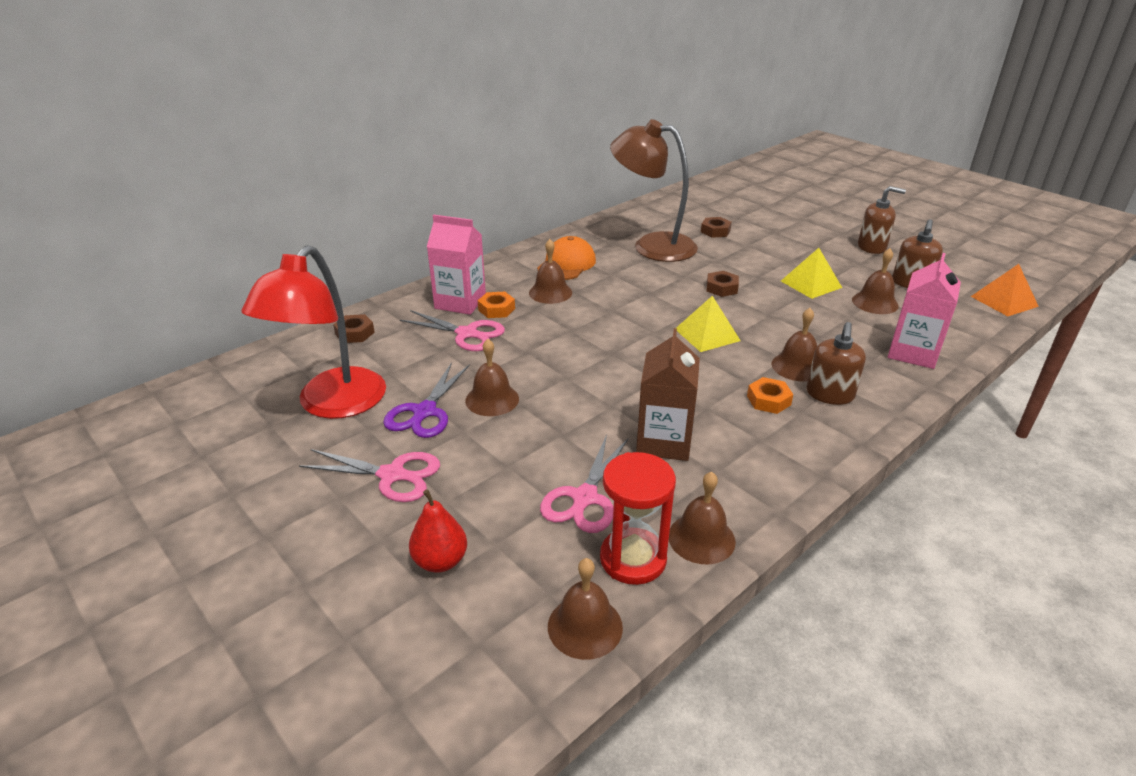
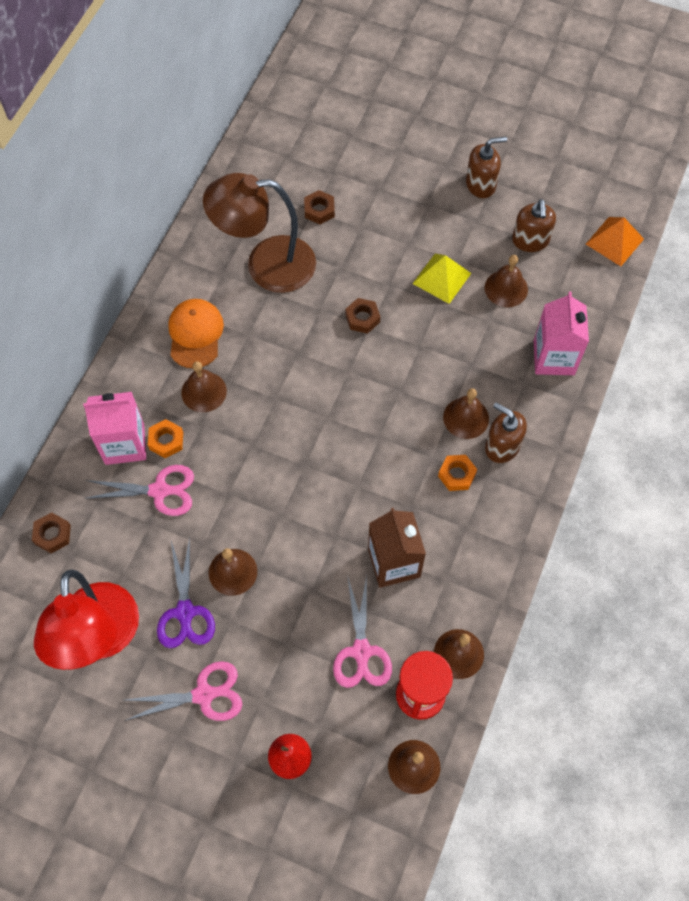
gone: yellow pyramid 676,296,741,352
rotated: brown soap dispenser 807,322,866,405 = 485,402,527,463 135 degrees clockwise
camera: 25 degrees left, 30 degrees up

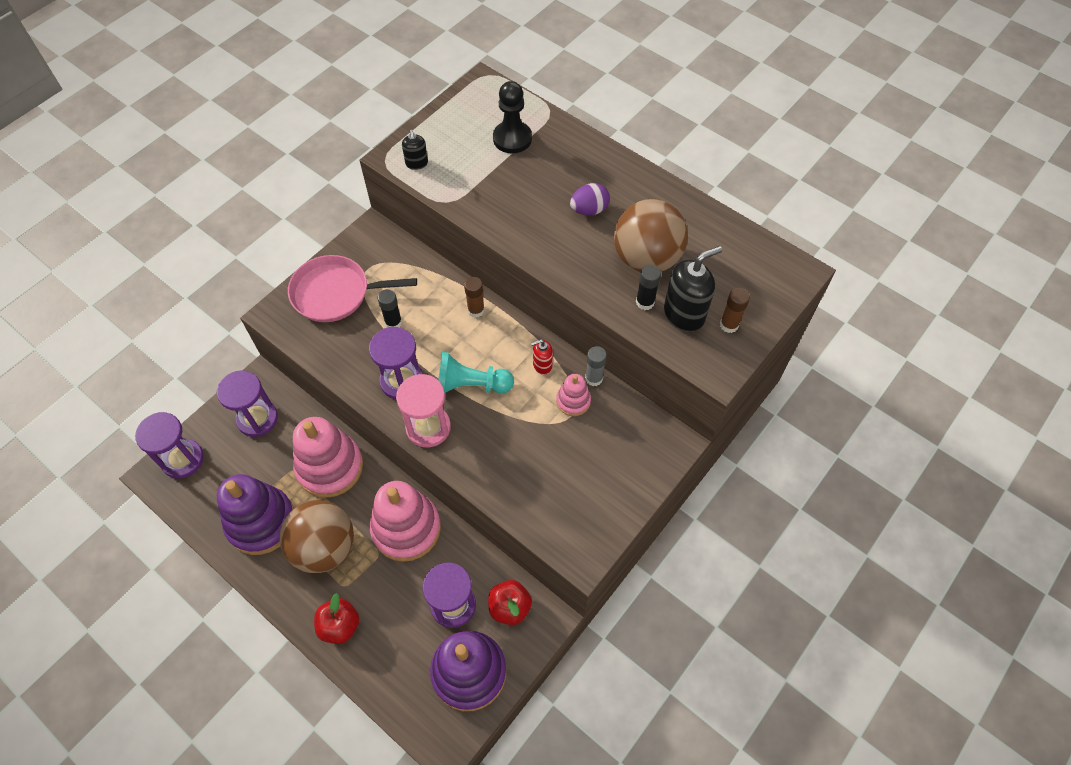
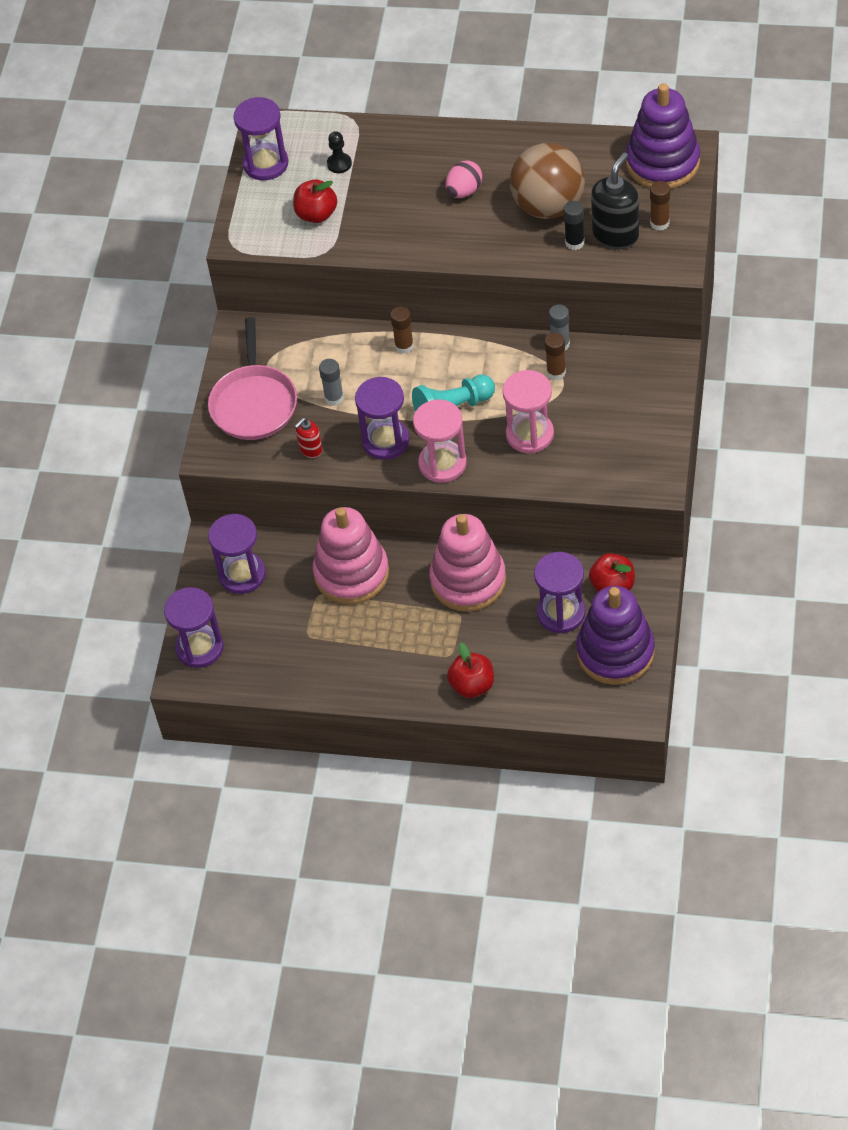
gone: brown ball 280,500,354,573; black soap dispenser 402,130,428,170
new: purple hourglass 234,97,288,180; red apple 293,179,337,223; pink hourglass 503,370,554,453
shifted: purple stacking toy 217,474,294,555 to 626,83,700,189; red soap dispenser 531,340,553,375 to 295,418,323,458
swapped: pink stacking toy 556,374,591,416 to brown glue stick 545,333,566,380
repainted: black glue stick 378,289,402,328 to grey glue stick 319,359,344,406; purple egg 570,183,610,215 to pink egg 446,161,482,198
rotated: pink pan 288,255,417,322 = 208,317,297,440 60 degrees counterclockwise
scaled: black pawn 493,81,532,153 = 327,131,352,173 x0.56
camera: 25 degrees left, 5 degrees down

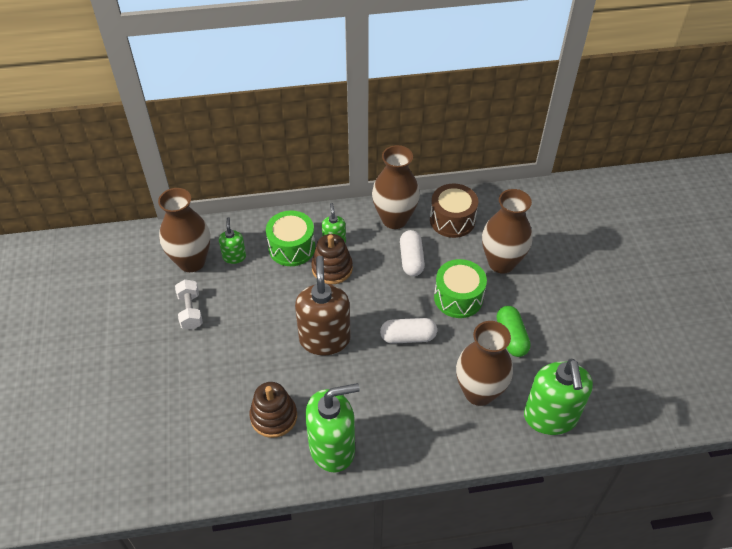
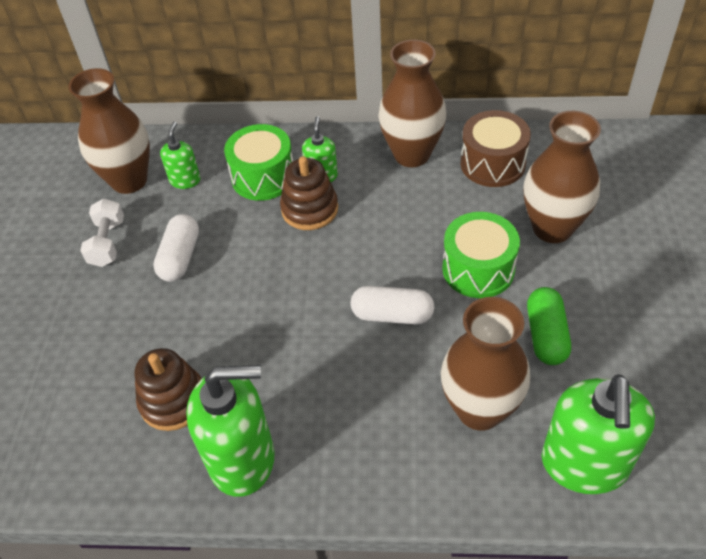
gone: brown soap dispenser 295,256,351,356
shifted: white capsule 400,230,425,276 to 153,214,199,282
camera: 15 degrees right, 0 degrees up

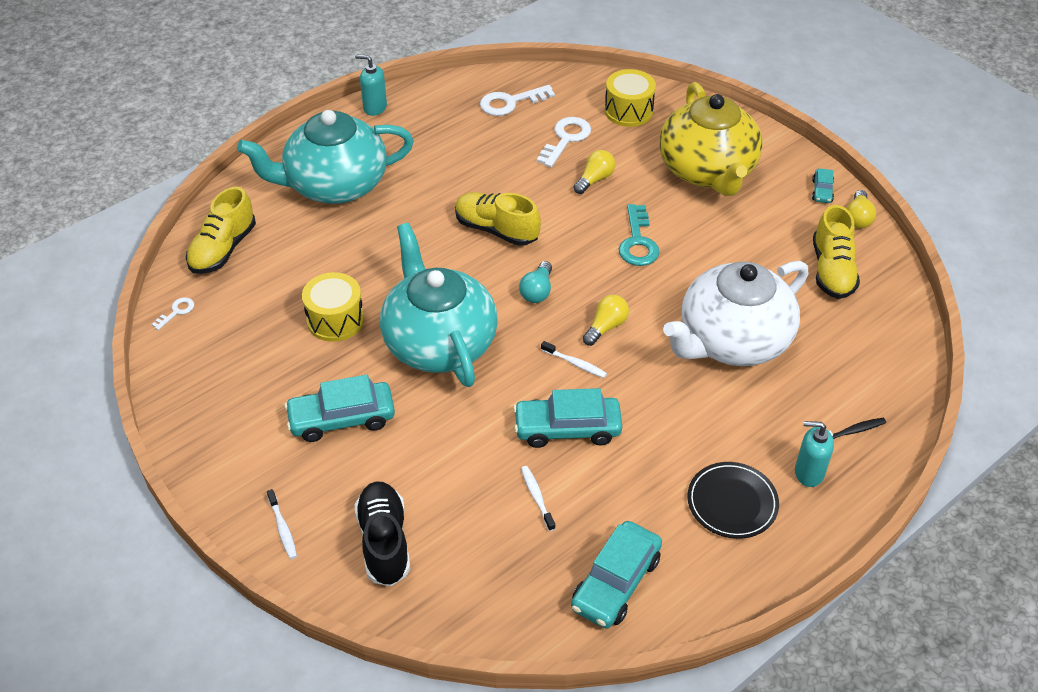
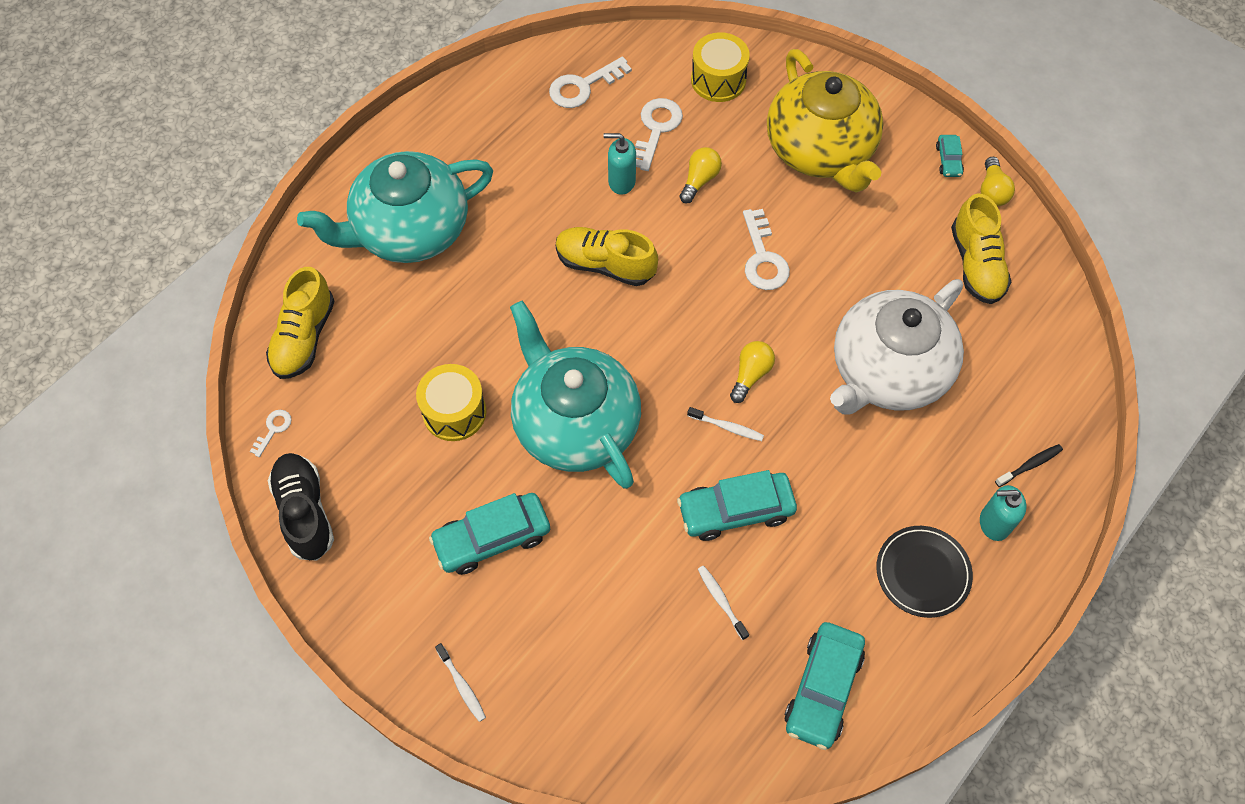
gone: turquoise light bulb 519,261,552,303
shifted: black shoe 354,482,410,586 to 267,453,334,561; turquoise soap dispenser 355,54,387,116 to 604,133,636,195
repainted: turquoise key 619,204,660,266 to white key 743,209,790,290
camera: 10 degrees left, 15 degrees up

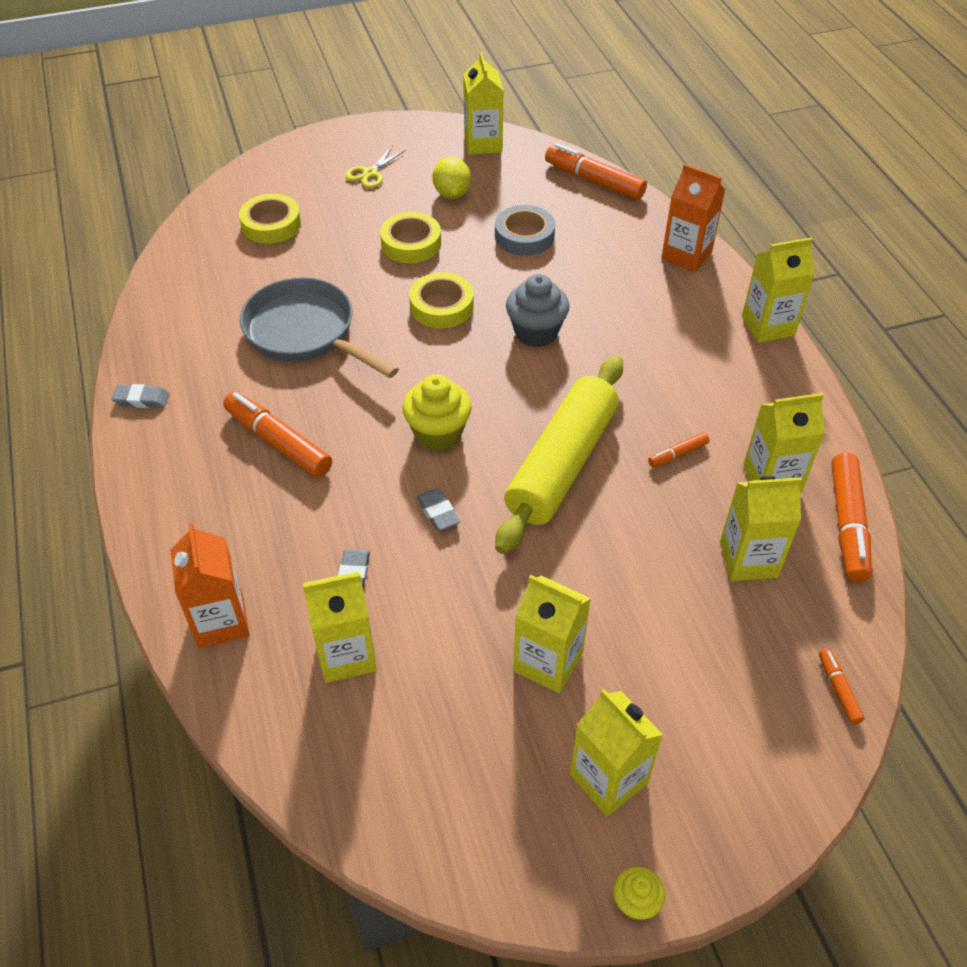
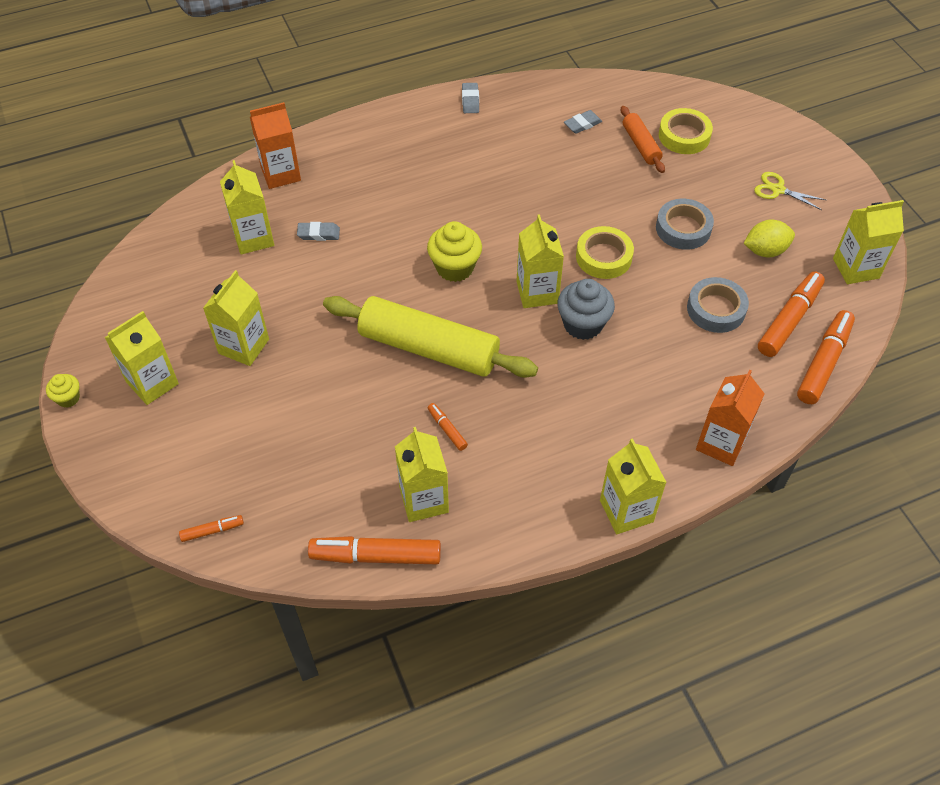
gone: grey pan 240,277,399,378
new: orange rolling pin 621,106,665,173
shifted: orange marker 223,392,332,478 to 758,271,825,357; grey eraser 417,488,460,531 to 564,110,602,134; yellow carton 720,476,802,581 to 516,214,564,308
repainted: yellow tape 380,212,441,263 to grey tape 656,199,714,250
camera: 85 degrees right, 5 degrees up

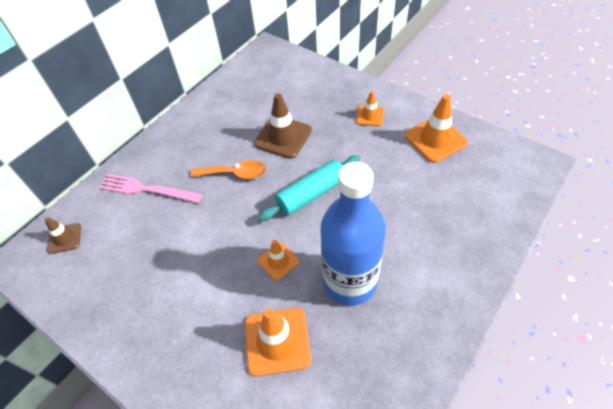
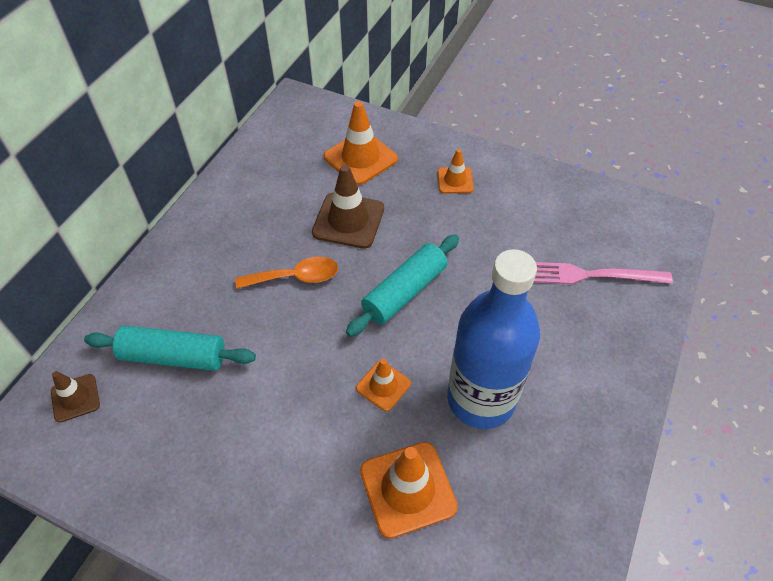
new: turquoise rolling pin 84,326,256,371
shifted: pink fork 99,174,202,203 to 534,262,673,284; orange traffic cone 405,94,468,163 to 324,101,398,185
camera: 15 degrees left, 0 degrees up

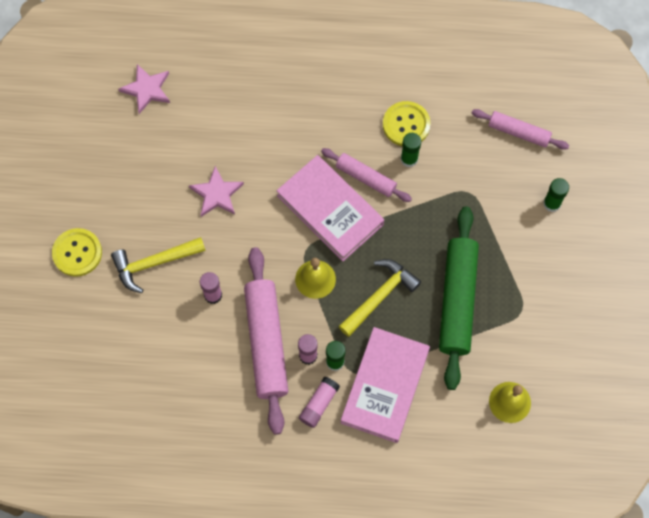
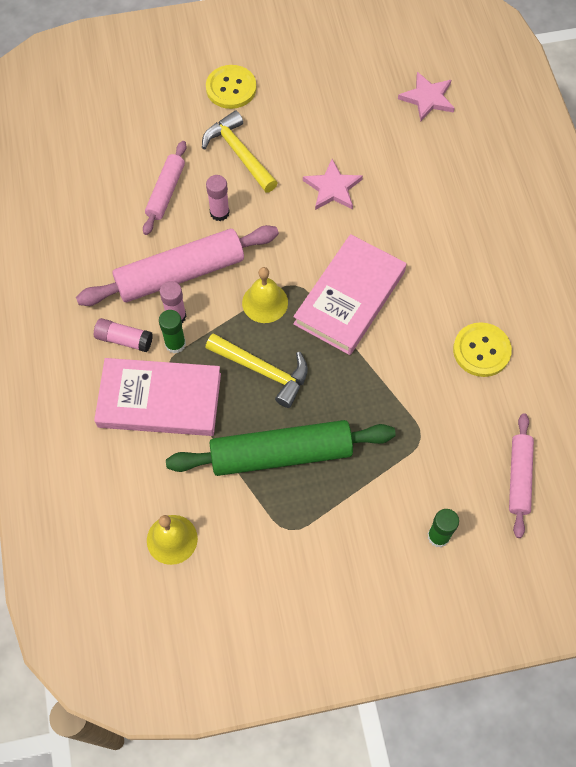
gone: green glue stick 401,133,421,167
shifted: pink rolling pin 321,148,412,202 to 143,141,187,235
camera: 75 degrees right, 5 degrees down

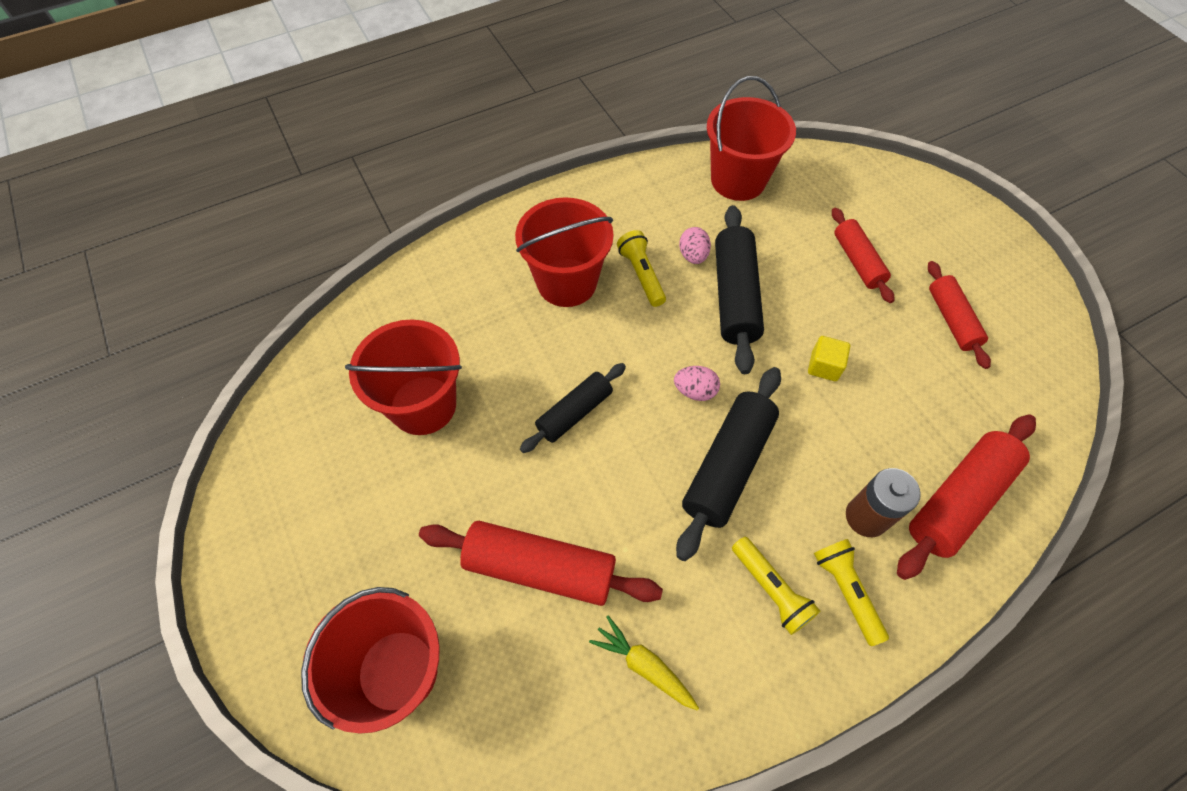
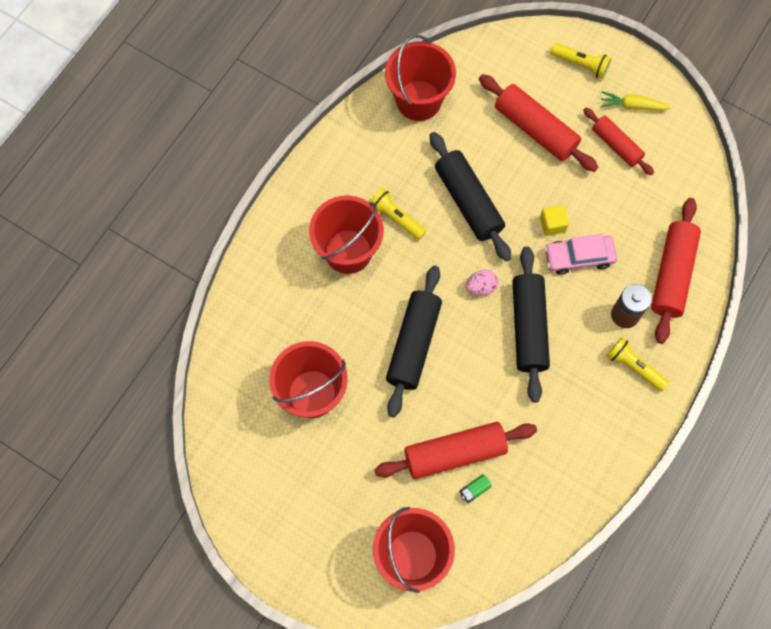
gone: pink egg 679,227,711,264
new: green battery 460,474,492,503; pink car 544,234,617,275
shifted: yellow carrot 589,615,699,711 to 600,91,671,110; yellow flashlight 732,537,820,635 to 551,43,612,79
scaled: black rolling pin 520,363,626,453 = 386,265,442,417 x1.58; red rolling pin 832,207,894,303 = 479,74,598,172 x1.58
camera: 30 degrees left, 10 degrees up

